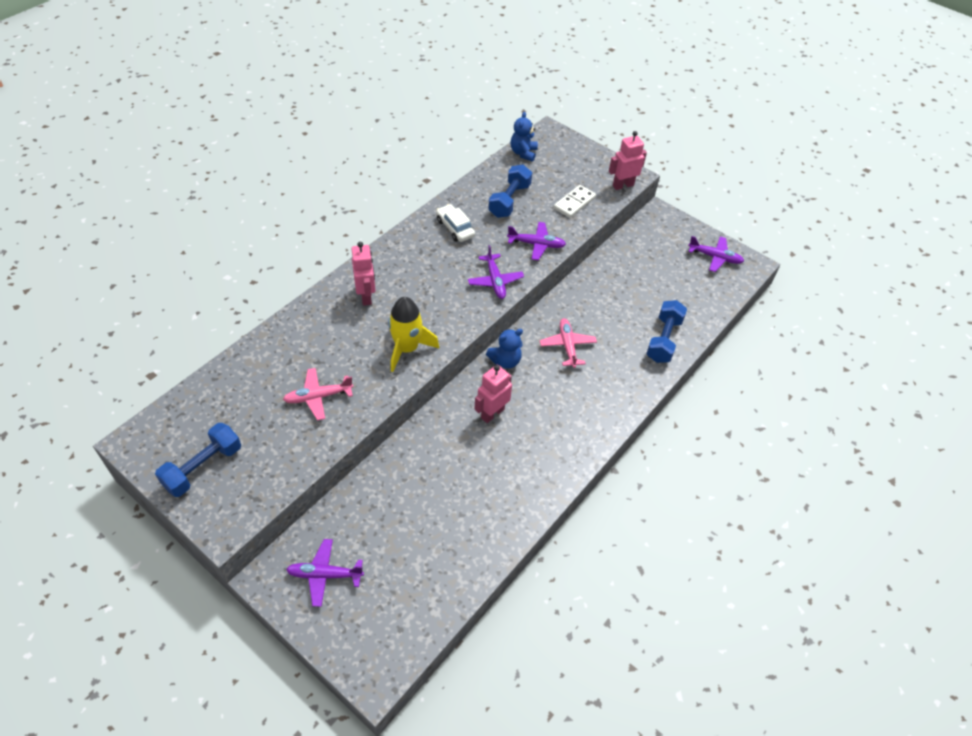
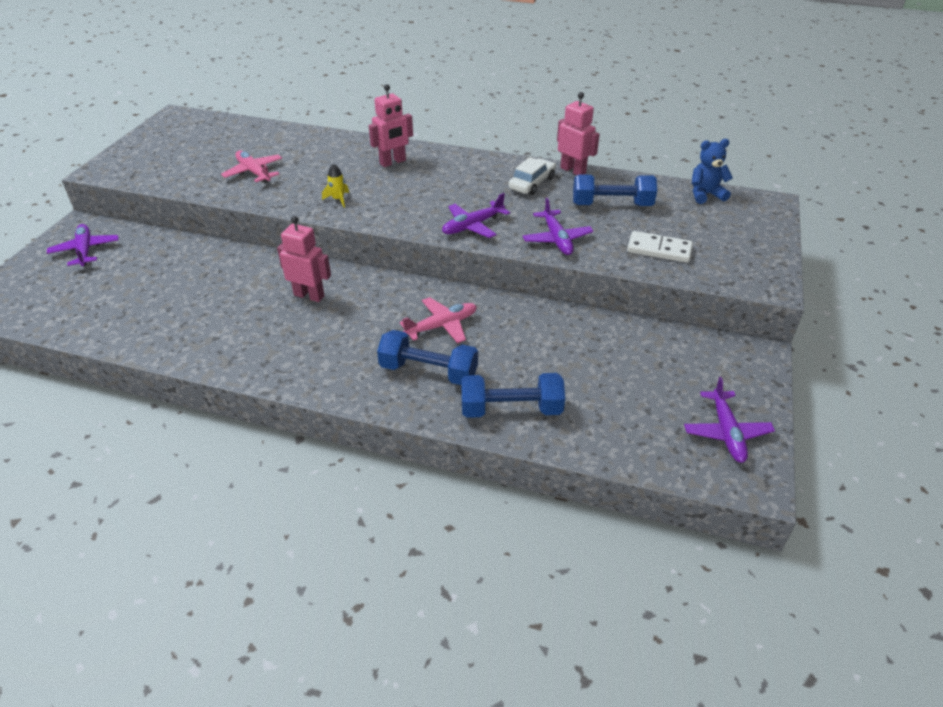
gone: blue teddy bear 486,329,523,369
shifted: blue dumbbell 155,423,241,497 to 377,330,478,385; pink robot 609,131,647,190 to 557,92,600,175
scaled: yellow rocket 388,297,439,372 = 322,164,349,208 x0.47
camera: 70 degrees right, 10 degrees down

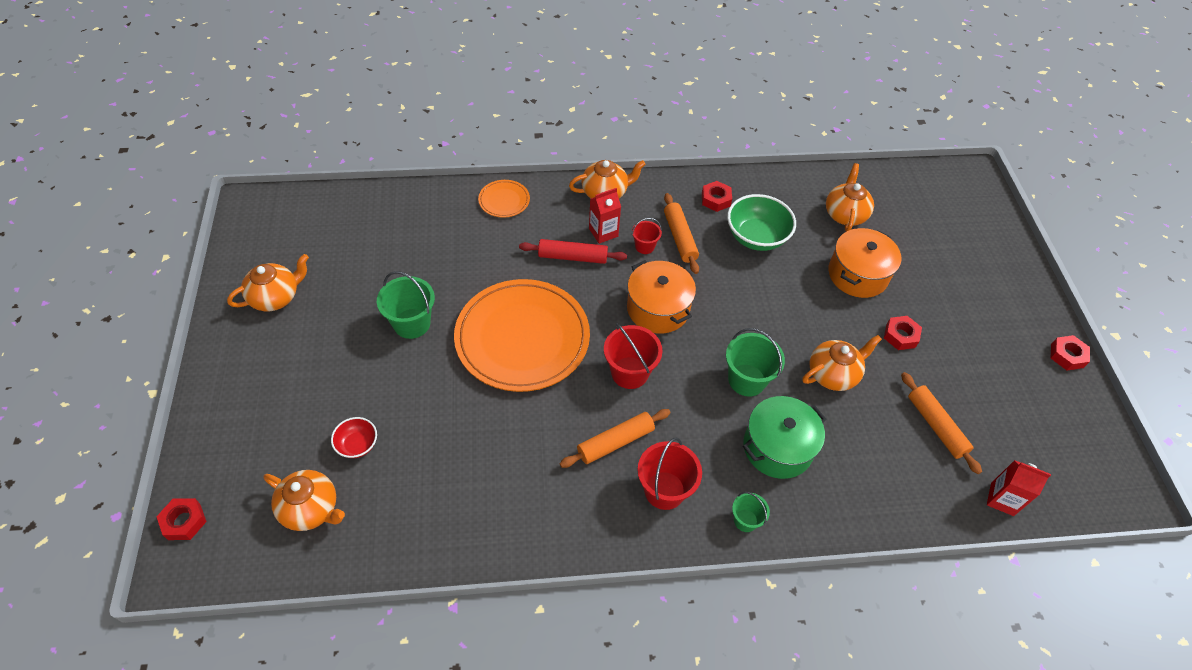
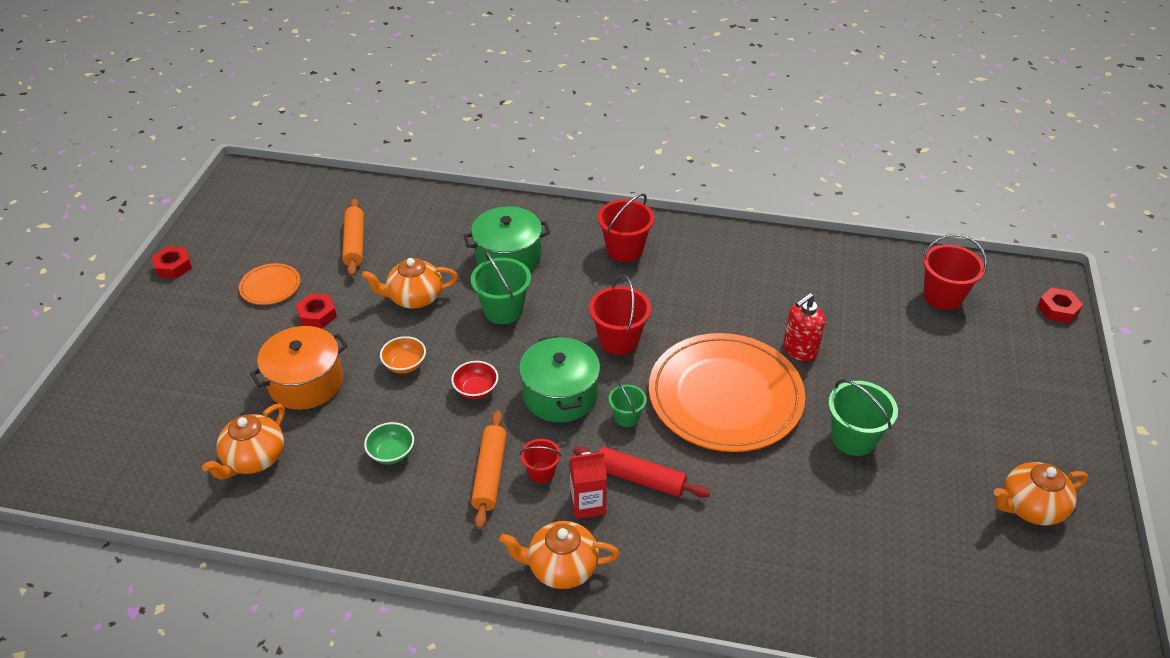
gone: orange rolling pin 560,409,671,468; red nut 702,181,732,212; red carton 987,460,1051,516
new: orange bowl 380,336,426,374; red soap dispenser 783,293,825,361
shifted: red bowl 331,417,377,458 to 451,361,498,399; orange plate 478,180,530,218 to 239,263,300,305; green bucket 732,492,770,532 to 609,381,647,427
swapped: orange teapot 264,470,345,531 to red bucket 922,234,987,310
repainted: orange pot 627,260,696,334 to green pot 519,336,600,422
scaled: green bowl 727,194,796,251 = 364,422,414,464 x0.54
camera: 160 degrees left, 10 degrees down

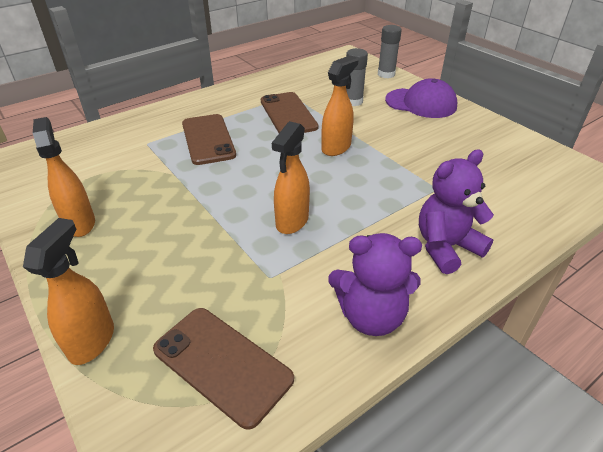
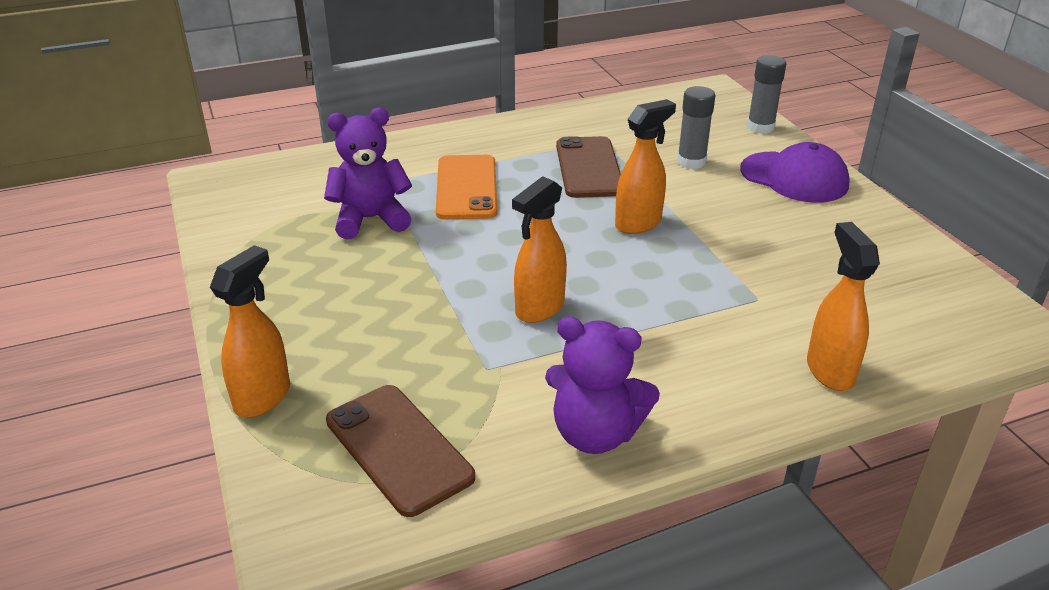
shifted: orange spray bottle 33,117,95,237 to 807,222,880,391; purple teddy bear 419,149,494,274 to 324,108,412,239
repainted: brown phone 182,114,236,165 to orange phone 436,155,497,220
camera: 15 degrees right, 5 degrees down

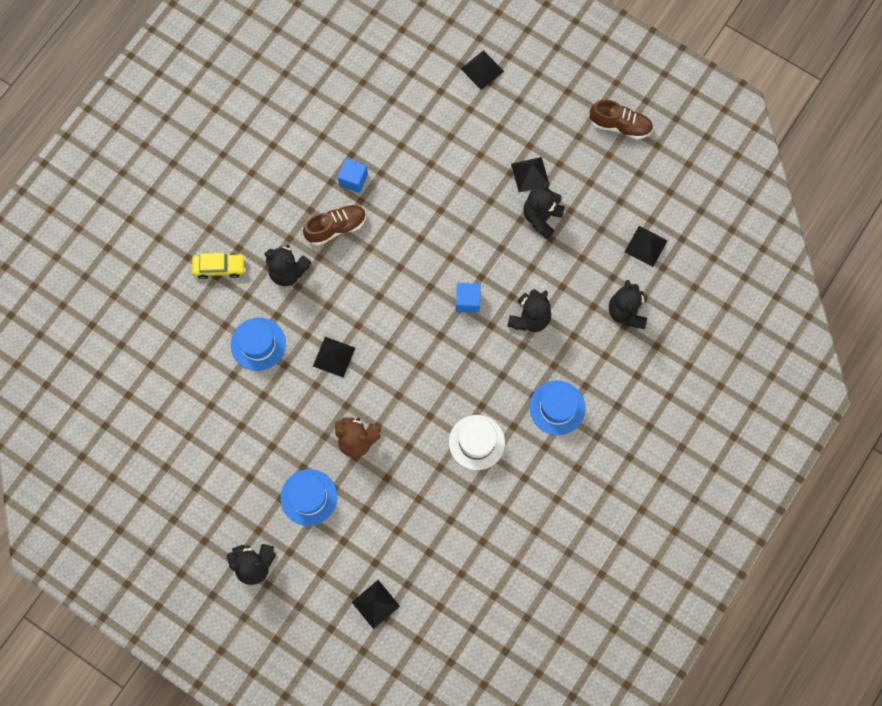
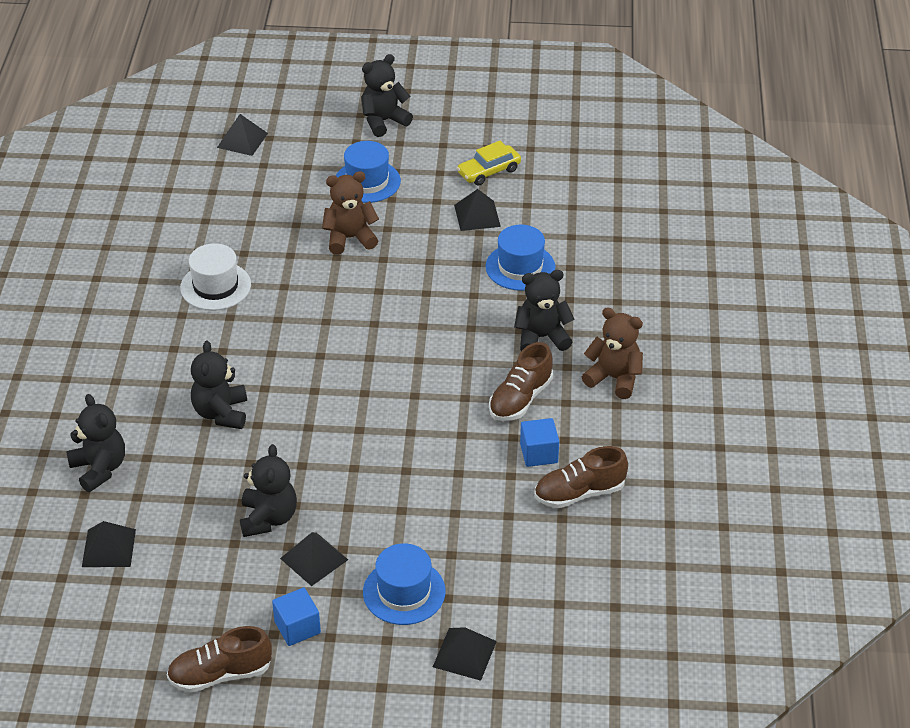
new: brown shoe 534,446,628,508; brown teddy bear 582,307,643,399
shifted: yellow car 192,253,245,279 to 457,141,521,186; black pyramid 313,337,355,377 to 454,189,501,231; blue cube 456,283,481,313 to 272,588,321,646; blue hat 530,381,586,435 to 363,543,446,625
camera: 150 degrees right, 30 degrees down

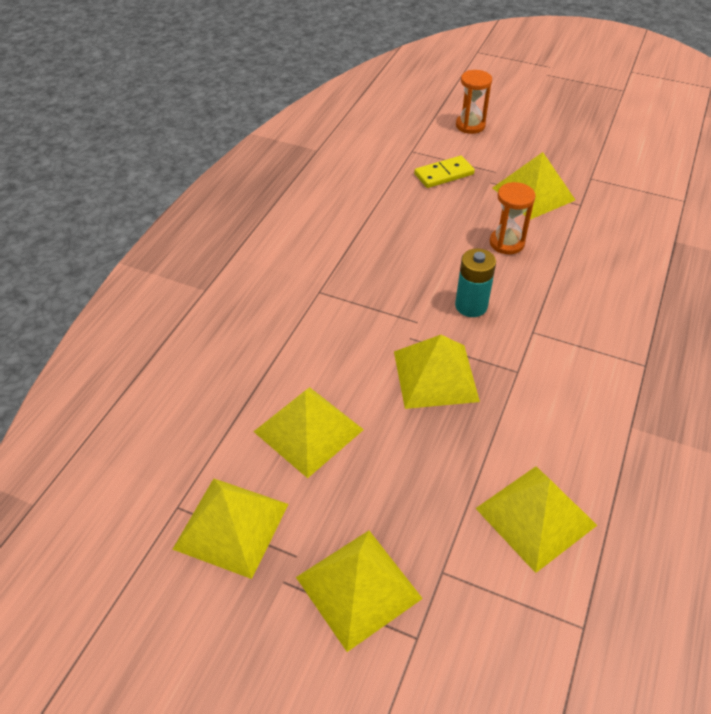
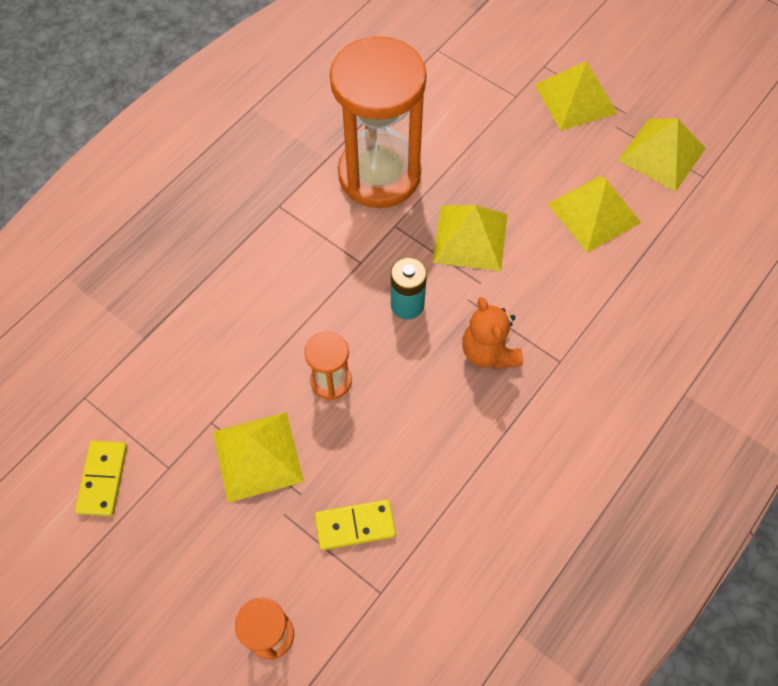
gone: yellow pyramid 475,466,597,573
new: yellow domino 75,441,127,516; orange hourglass 330,36,427,208; orange teddy bear 462,297,523,369
camera: 165 degrees left, 15 degrees up

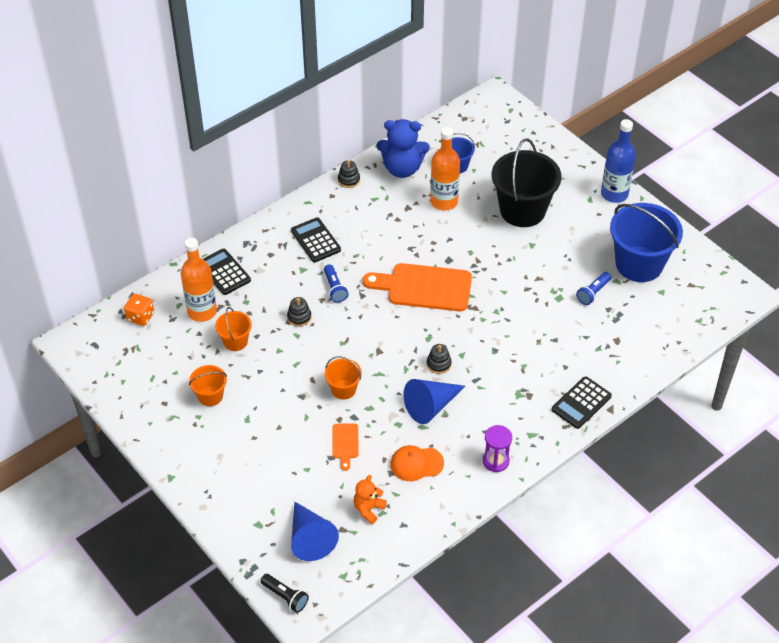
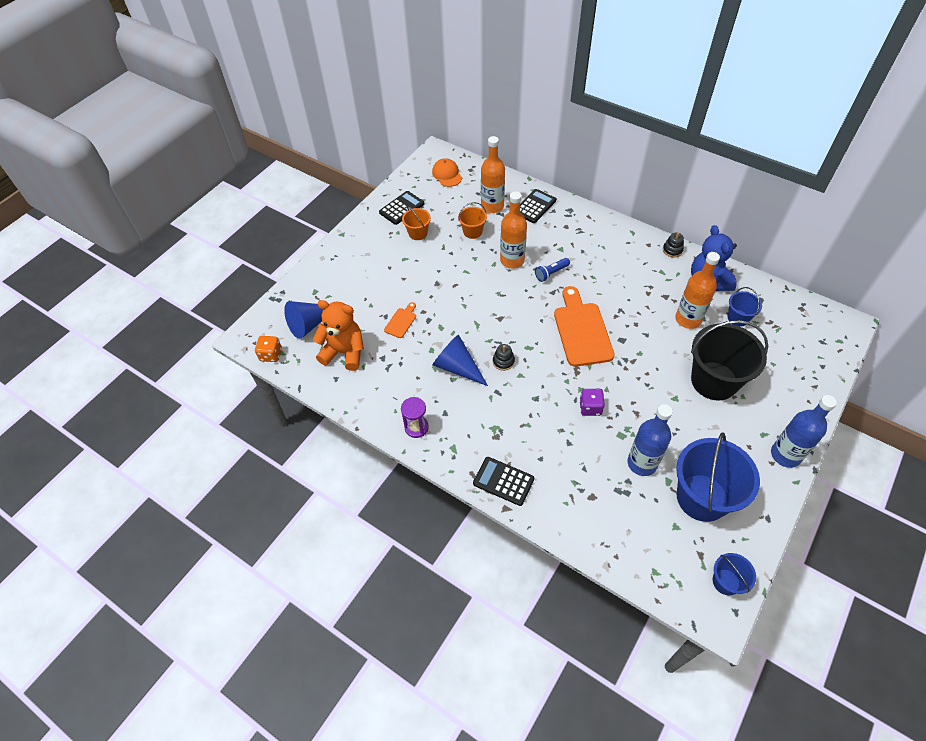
gone: black flashlight 260,574,309,613; orange bucket 324,356,362,400
new: purple dice 579,389,605,416; blue bucket 713,553,756,595
shifted: orange dice 124,294,154,326 to 255,336,282,362; black calculator 291,217,341,262 to 379,191,424,225; orange cap 390,445,444,481 to 432,158,462,187
swapped: black stacking toy 287,297,311,327 to orange bottle 500,191,527,268; blue flashlight 576,272,611,305 to blue bottle 627,404,673,476
rotated: orange cutting board 332,423,359,471 = 384,302,416,338 135 degrees clockwise
scaled: orange teddy bear 353,475,387,524 = 313,300,364,371 x1.83
camera: 75 degrees right, 5 degrees up

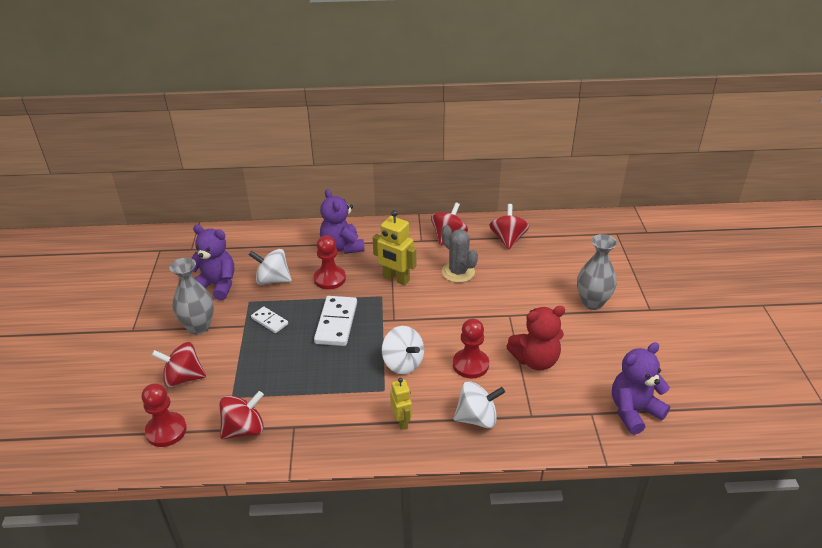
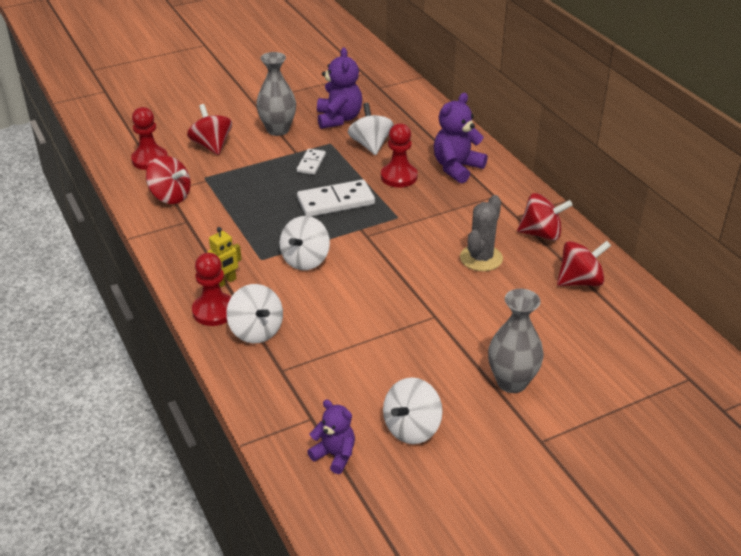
gone: yellow robot 373,210,416,285; red teddy bear 506,306,565,371
new: white spinning top 383,377,443,444
shifted: red pawn 453,319,489,378 to 192,253,231,326
scaled: purple teddy bear 612,342,670,435 = 307,400,355,474 x0.62
camera: 65 degrees right, 0 degrees up

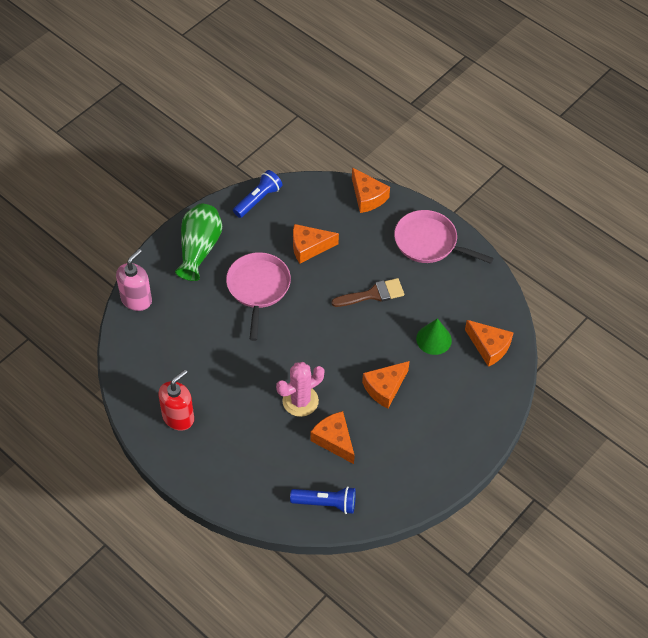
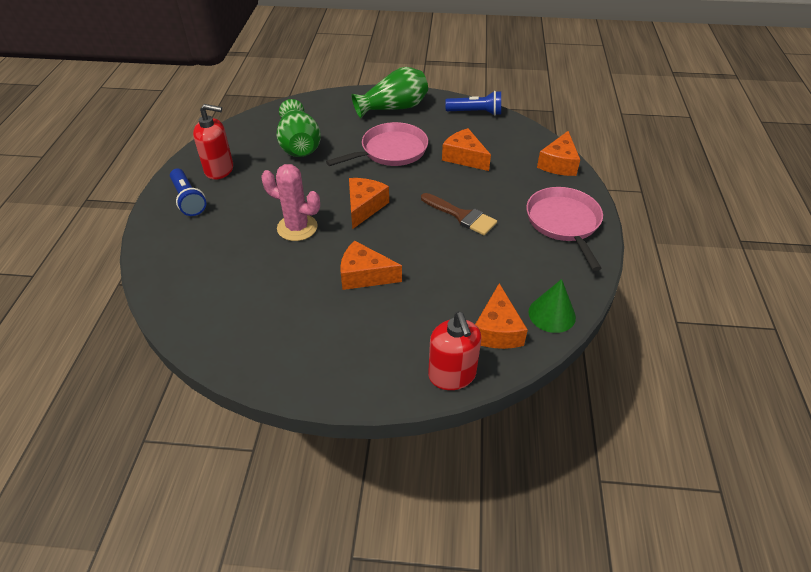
gone: pink soap dispenser 116,249,152,311
new: green vase 277,99,321,157; red soap dispenser 428,312,481,390
shifted: blue flashlight 290,486,356,514 to 170,169,206,216; orange cheese 310,411,355,464 to 349,178,389,229; green cone 416,318,452,355 to 528,279,576,333
camera: 55 degrees right, 10 degrees down

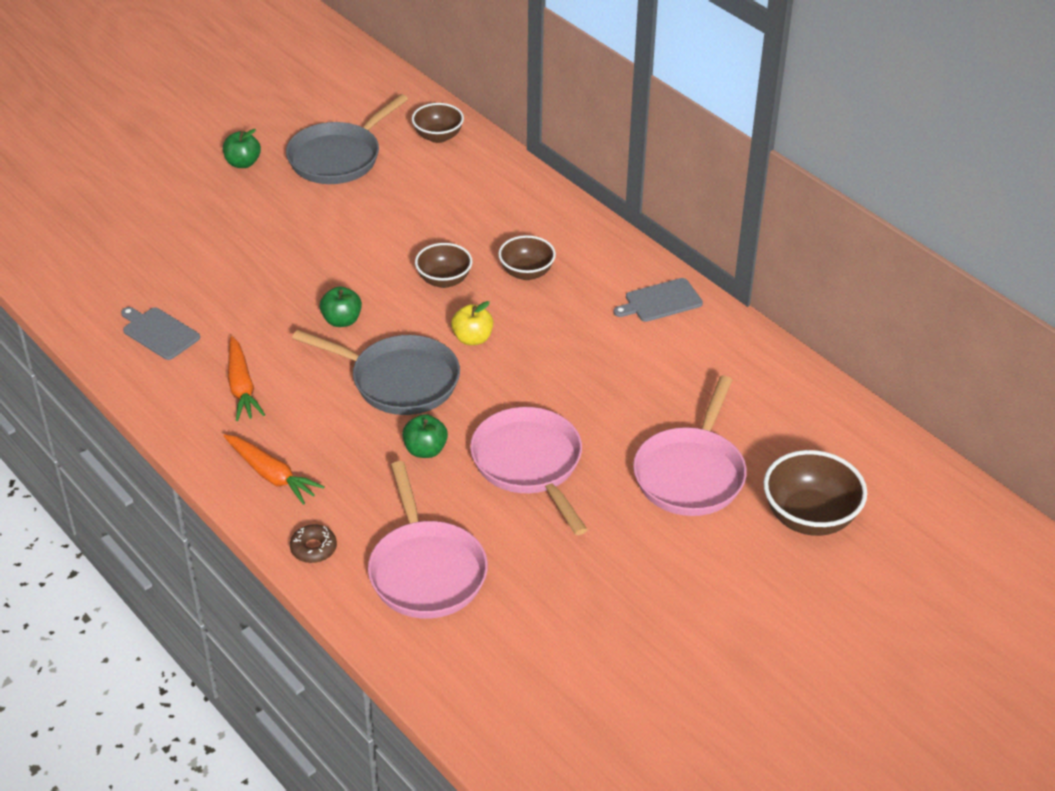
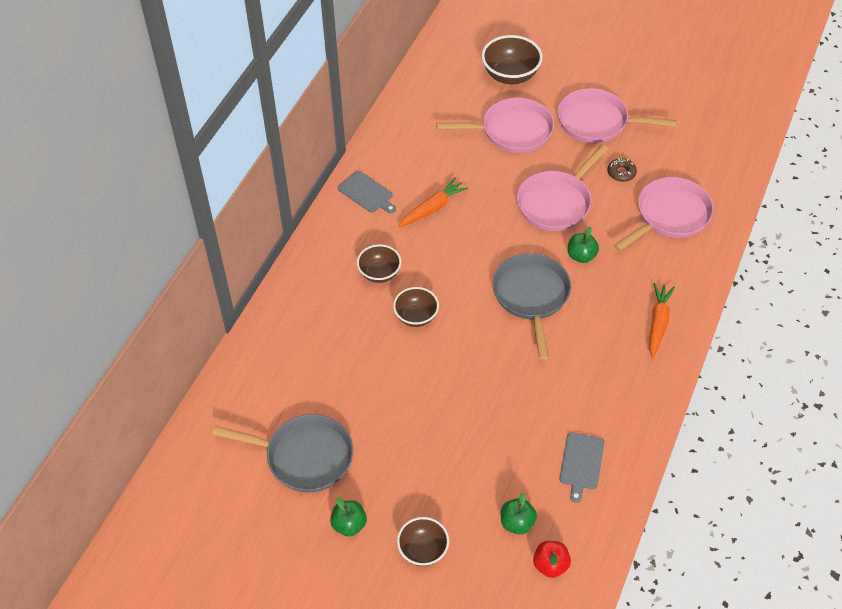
gone: yellow apple 451,301,493,345
new: red apple 533,541,571,578; pink pan 558,88,676,143
shifted: orange carrot 228,336,265,421 to 398,178,468,227; brown donut 290,524,337,563 to 607,158,637,182; green apple 320,287,362,327 to 501,493,537,534; brown bowl 412,103,464,143 to 397,517,449,566
camera: 115 degrees left, 10 degrees up

